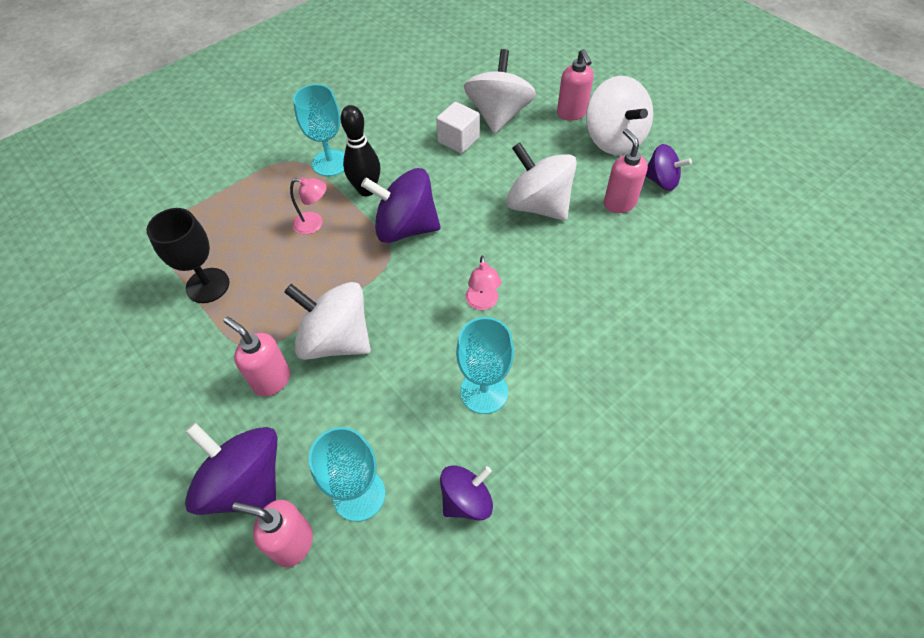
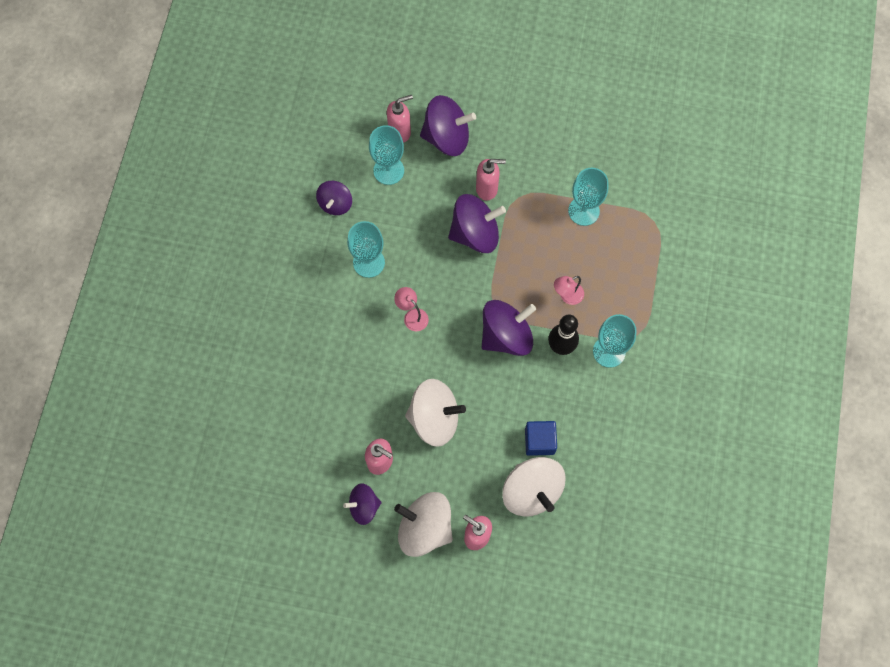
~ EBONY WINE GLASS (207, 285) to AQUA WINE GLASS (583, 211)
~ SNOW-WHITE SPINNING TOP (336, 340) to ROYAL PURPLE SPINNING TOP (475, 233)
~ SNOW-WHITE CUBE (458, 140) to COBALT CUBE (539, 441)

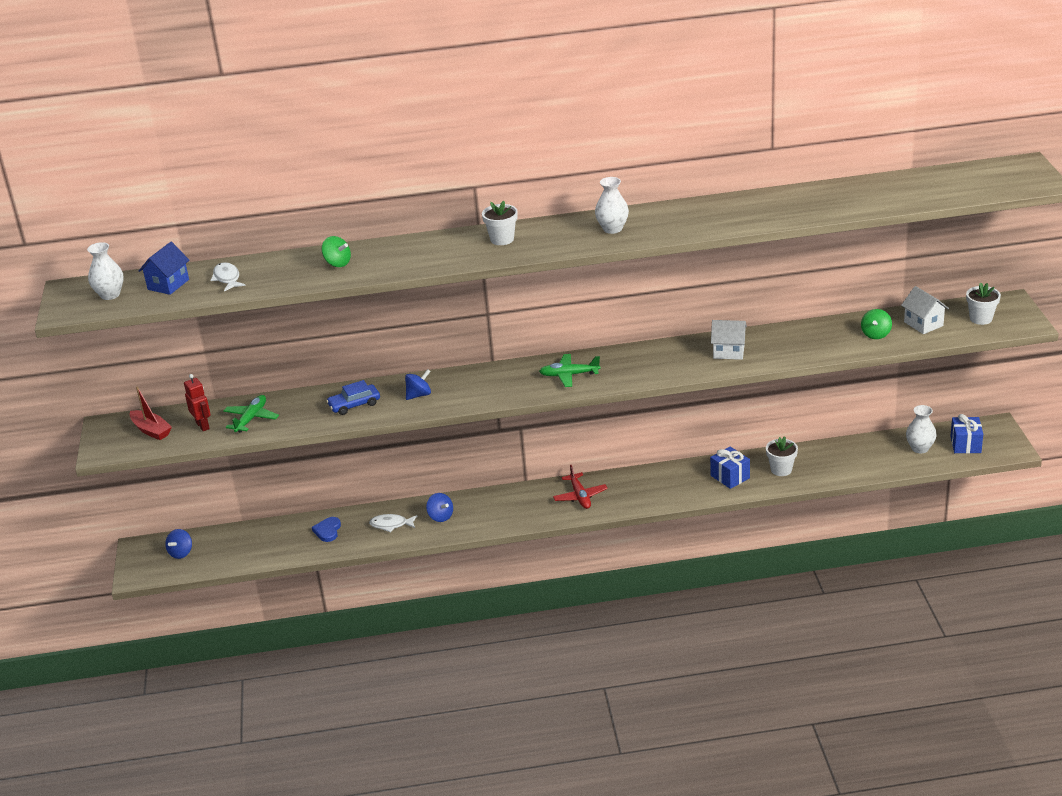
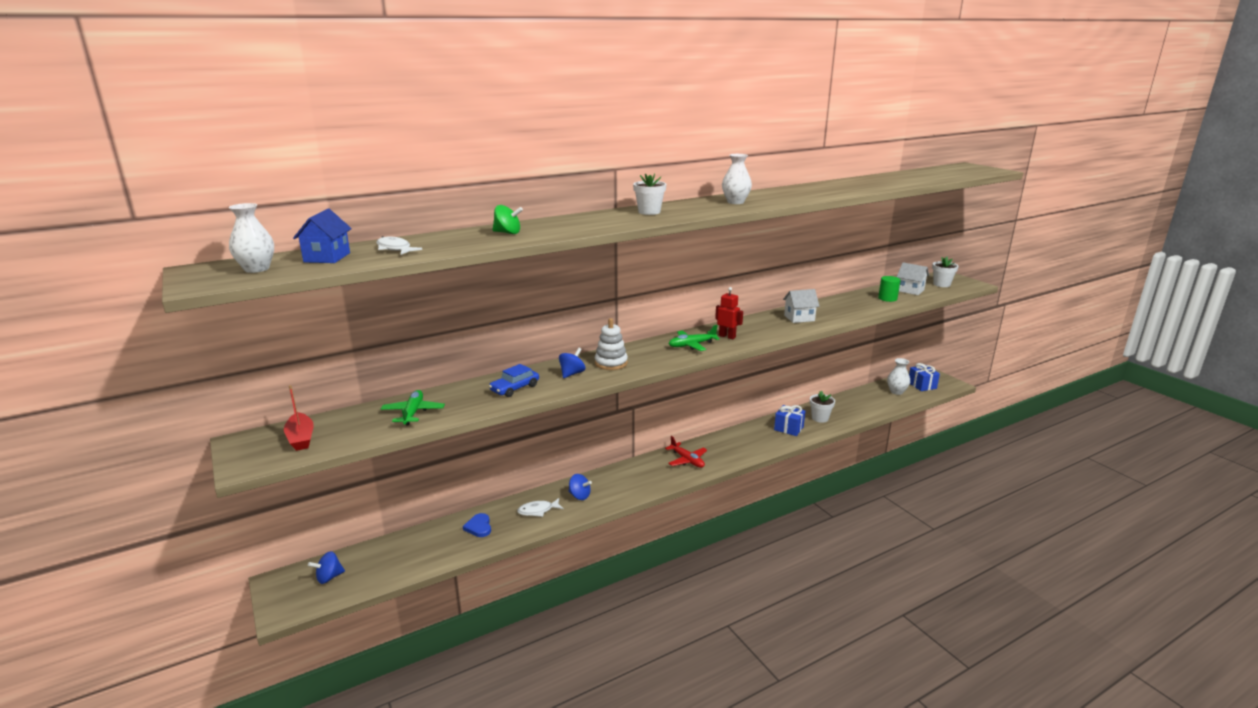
+ SNOW-WHITE RING STACKER (611, 363)
~ CRIMSON ROBOT (203, 425) to (727, 336)
~ LEAF-GREEN SPINNING TOP (875, 334) to LEAF-GREEN CYLINDER (887, 298)
~ CRIMSON TOY BOAT (151, 430) = (301, 438) 45 degrees clockwise
~ COBALT SPINNING TOP (181, 553) = (329, 577) 60 degrees clockwise

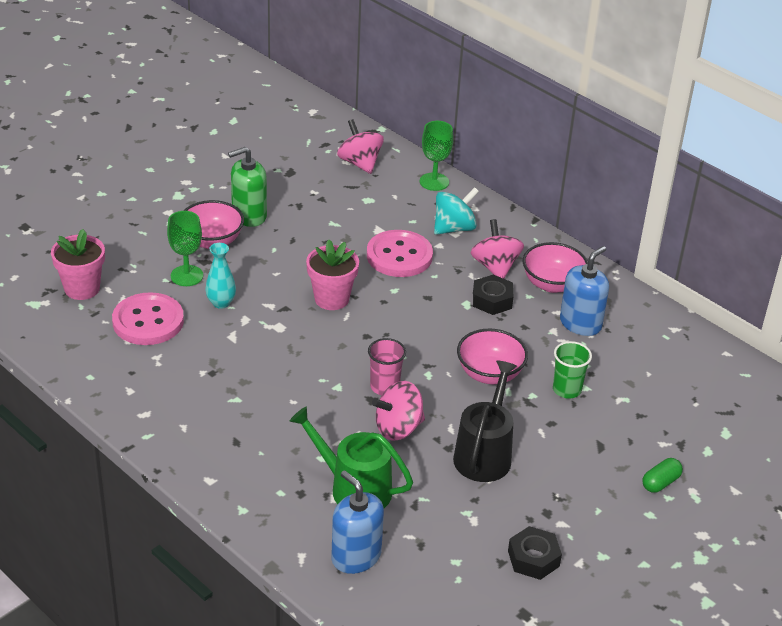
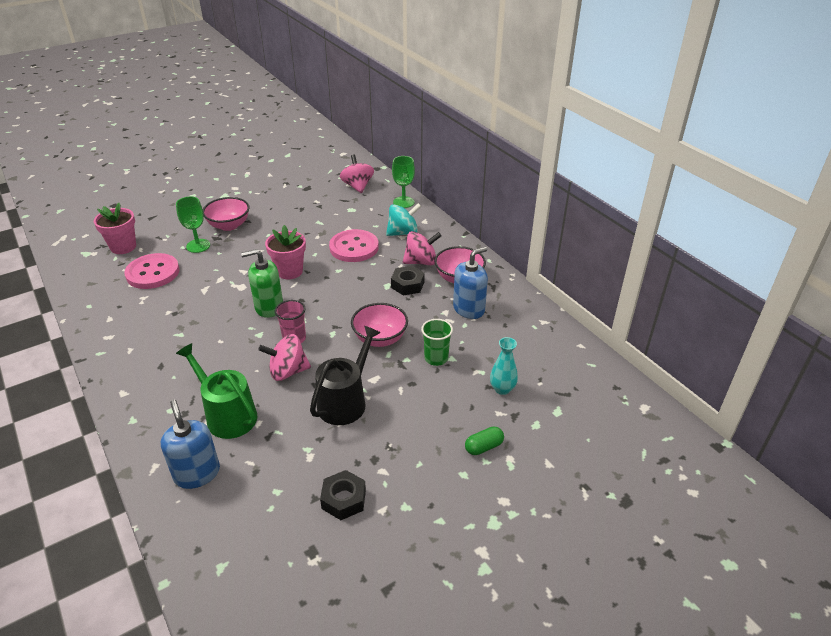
~ AQUA TALL VASE (221, 303) to (502, 389)
~ LEAF-GREEN PUMP BOTTLE (249, 216) to (269, 307)
~ PINK SPINNING TOP (495, 267) = (421, 262) 75 degrees clockwise

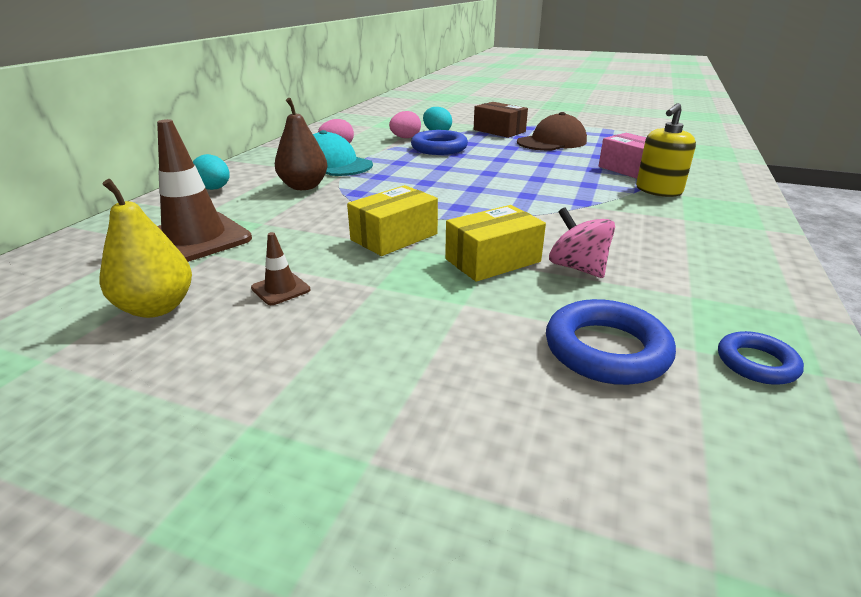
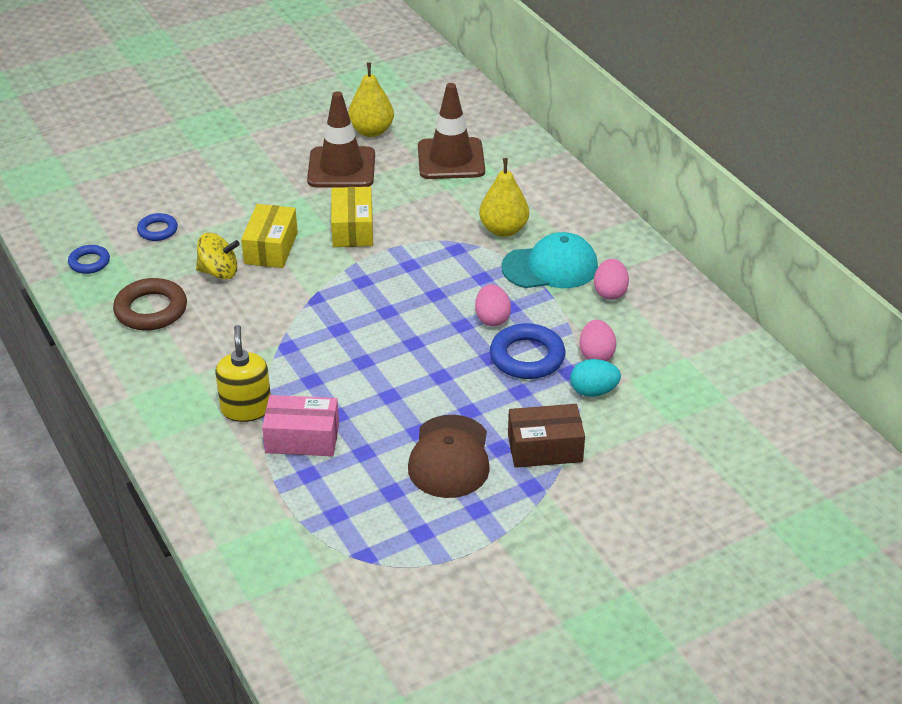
- AQUA TOY EGG (214, 189)
+ DARK BROWN RING (151, 310)
+ PINK TOY EGG (492, 318)
~ DARK BROWN PEAR FRUIT (304, 186) to YELLOW PEAR FRUIT (503, 230)
~ PINK SPINNING TOP (577, 268) to YELLOW SPINNING TOP (219, 272)
~ DARK BROWN SAFETY CONE (281, 289) = (341, 168) x2.25
~ COBALT RING (606, 350) = (158, 230) x0.59

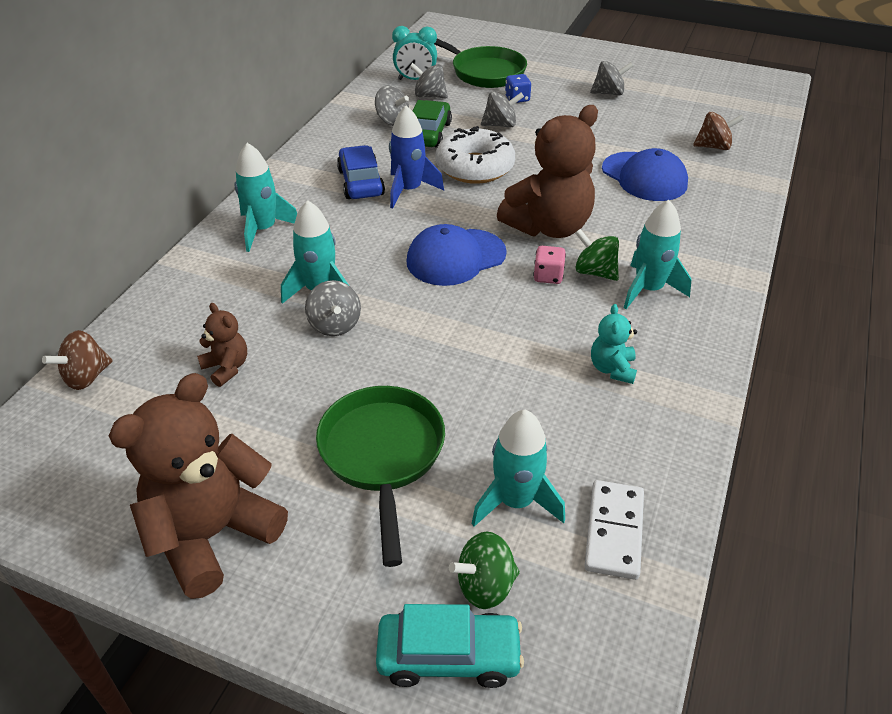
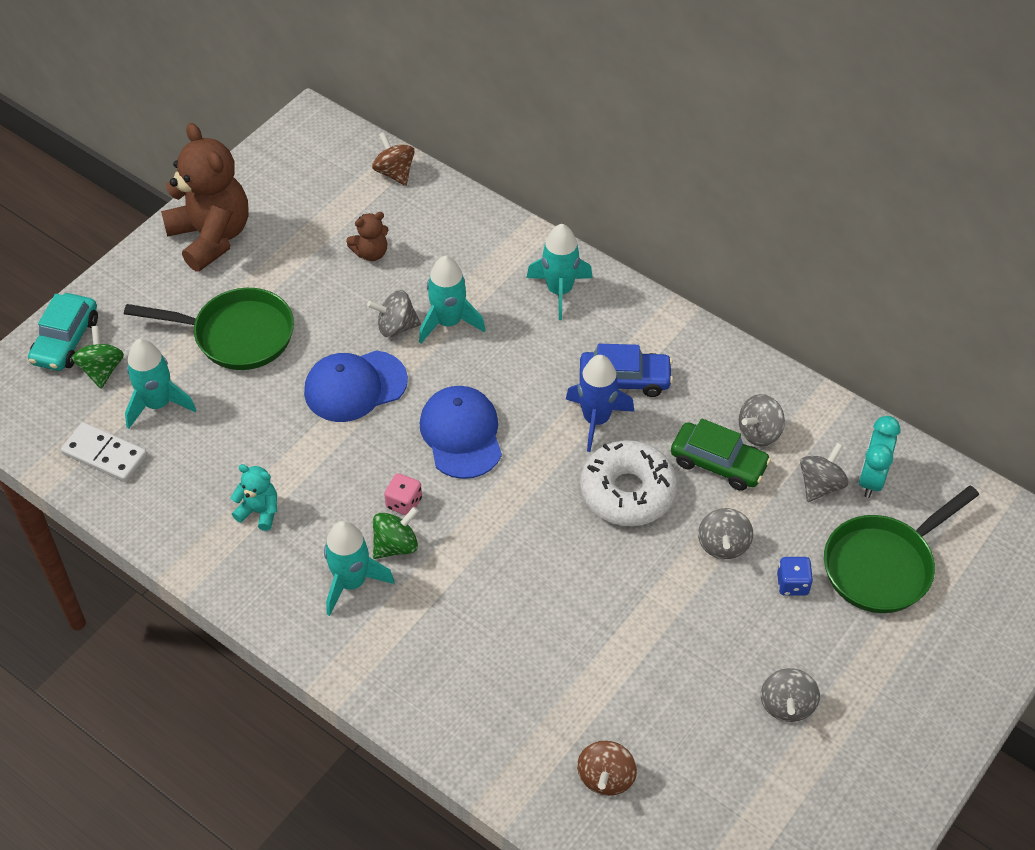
- DARK BROWN TEDDY (548, 227)
~ COBALT CAP (644, 177) to (355, 386)

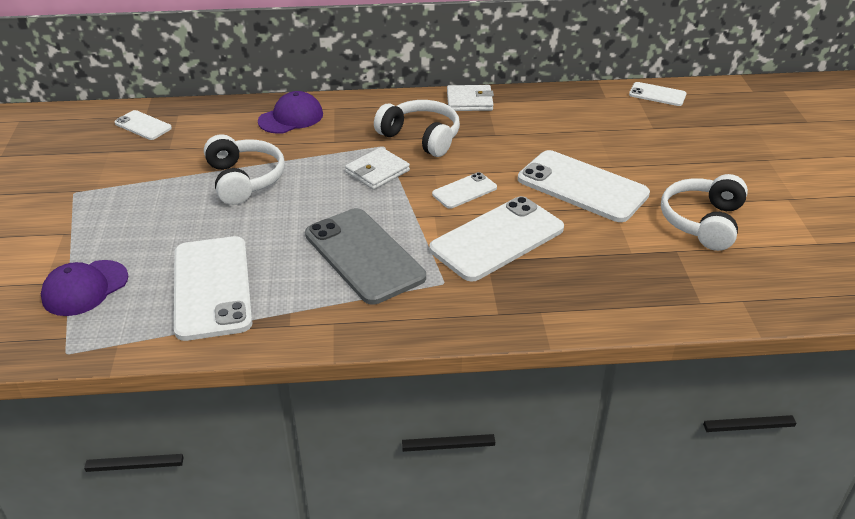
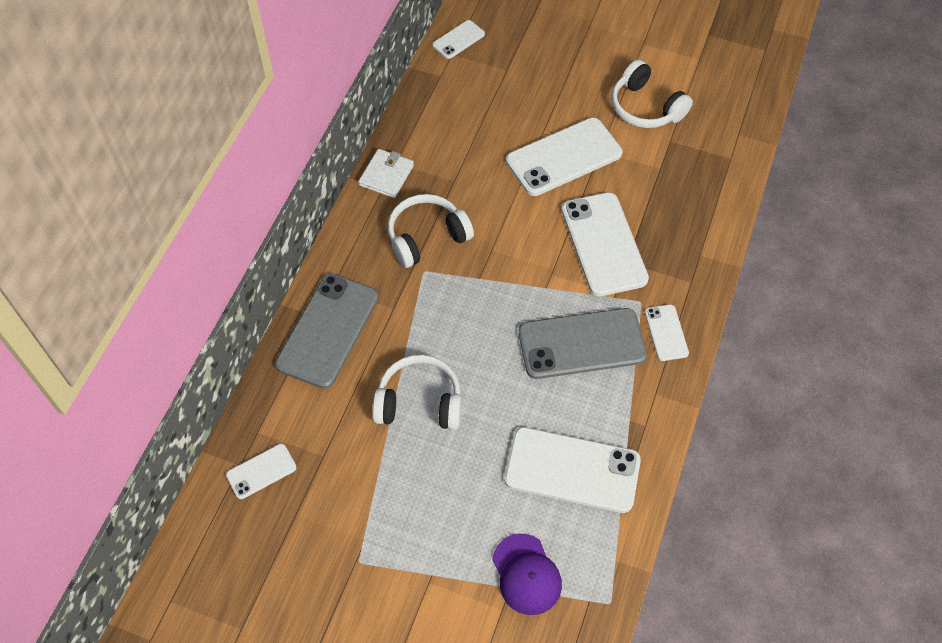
- SNOW-WHITE CARD WALLET (377, 171)
~ SNOW-WHITE SMARTPHONE (464, 191) to (666, 332)
~ ROYAL PURPLE CAP (291, 118) to ASH-GREY SMARTPHONE (328, 330)

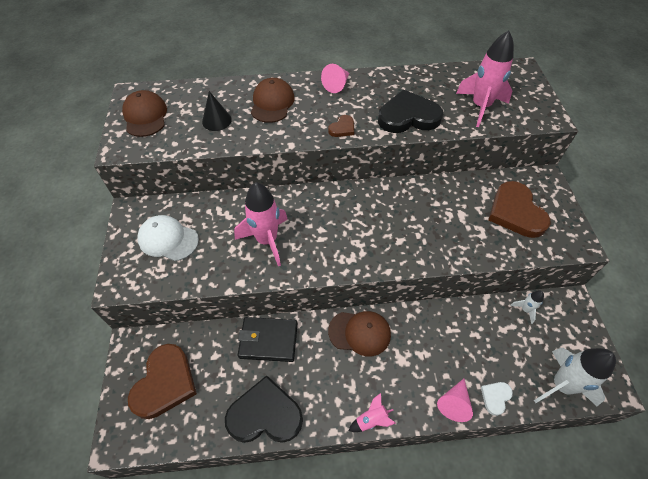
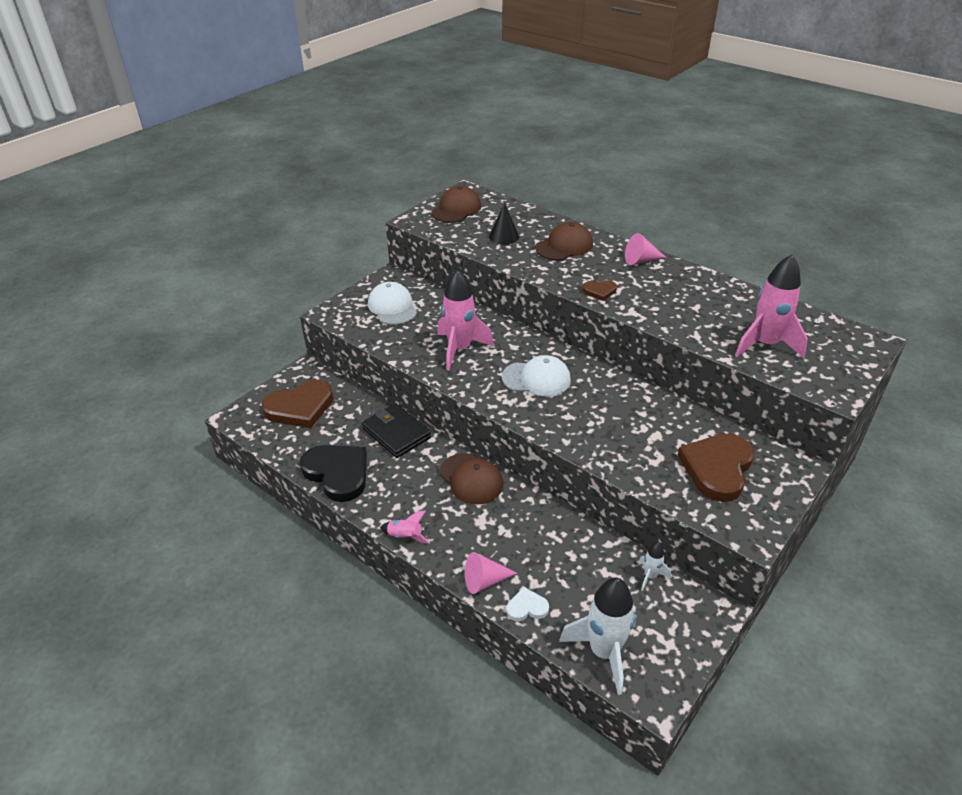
- EBONY HEART SHAPE (408, 116)
+ SNOW-WHITE CAP (536, 379)

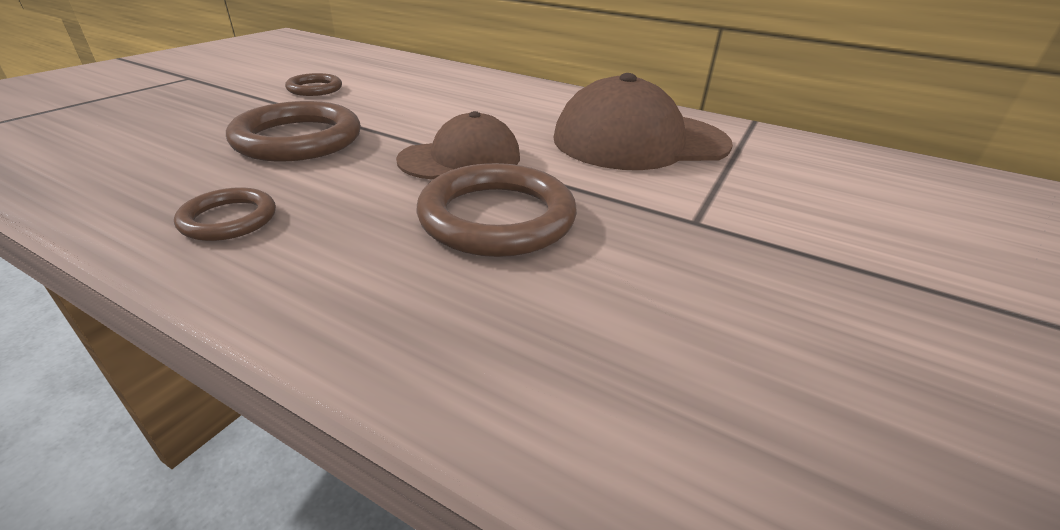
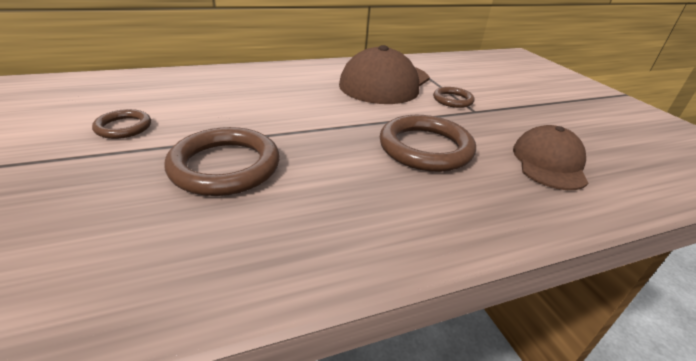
~ DARK BROWN RING (229, 219) to (452, 100)
~ DARK BROWN CAP (461, 158) to (549, 163)

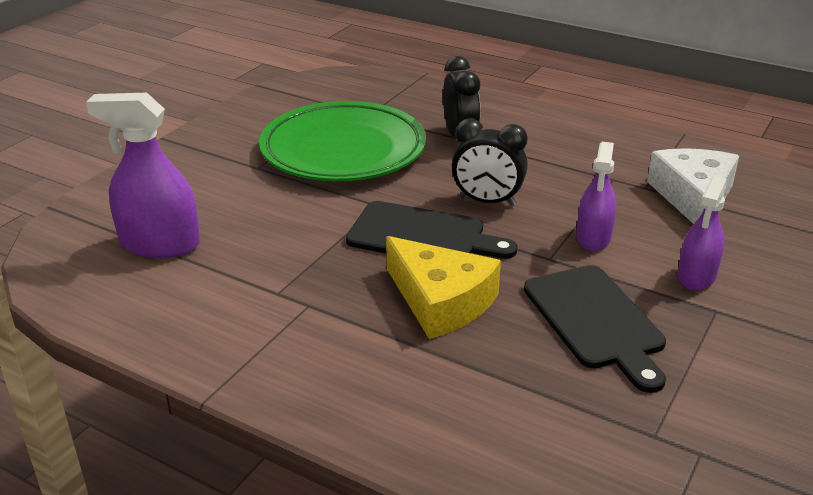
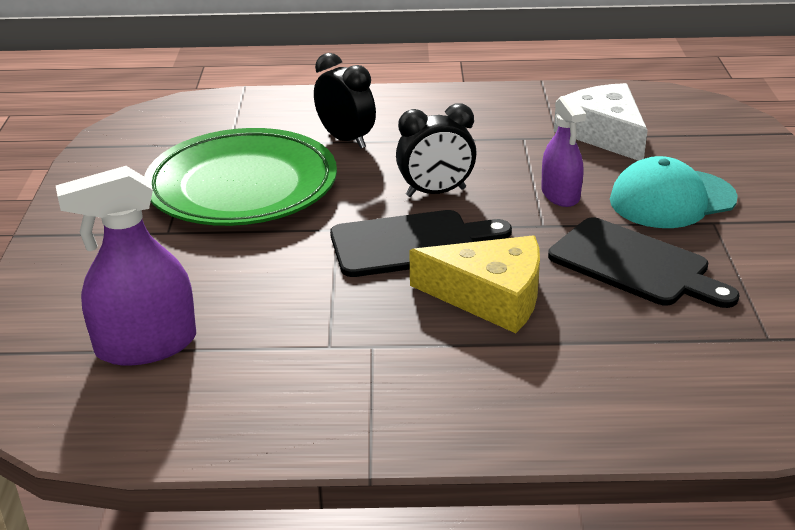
~ ROYAL PURPLE SPRAYER (696, 276) to AQUA CAP (672, 199)

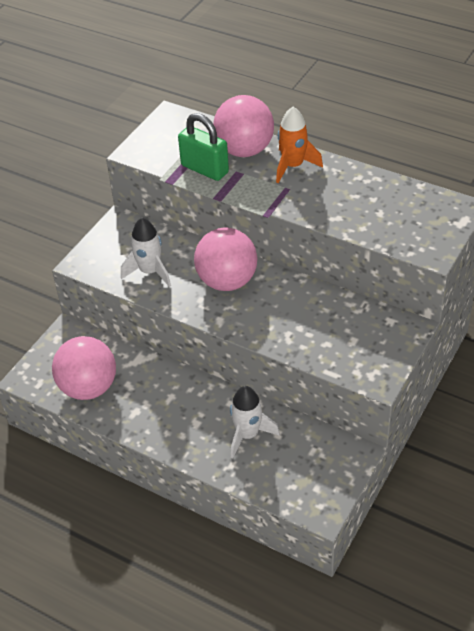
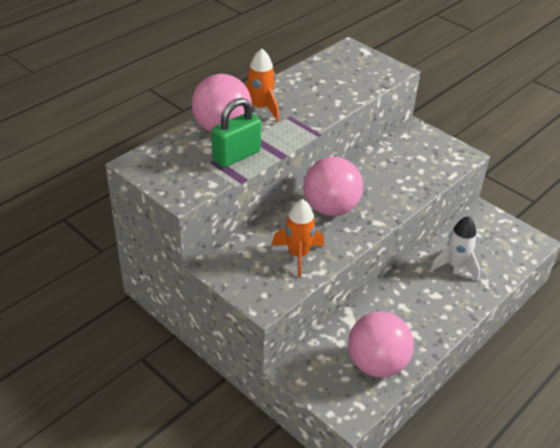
~ SNOW-WHITE SPACESHIP (150, 272) to ORANGE-COLOURED SPACESHIP (298, 255)

